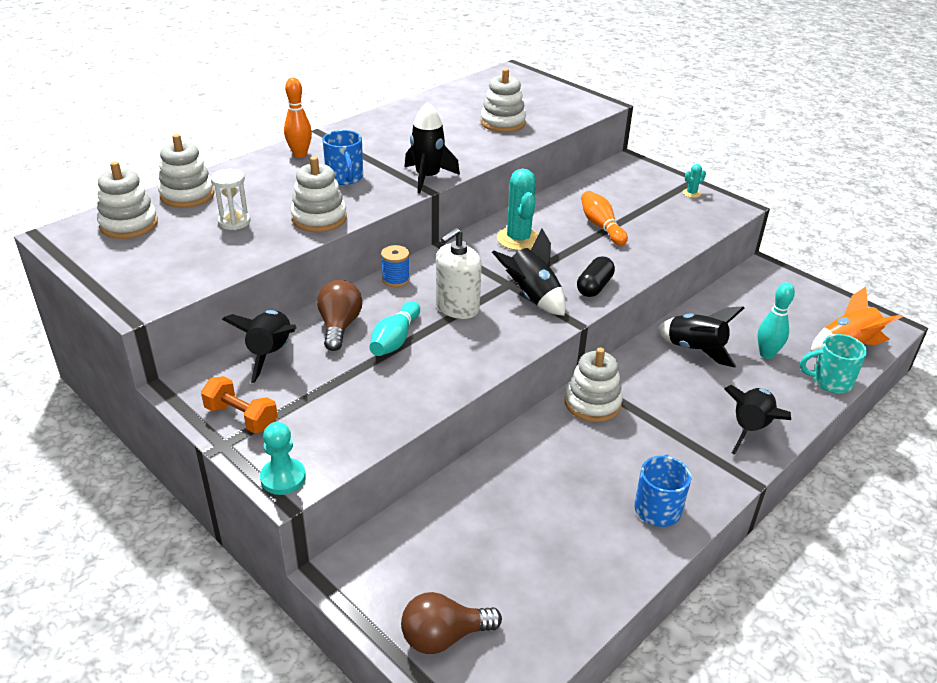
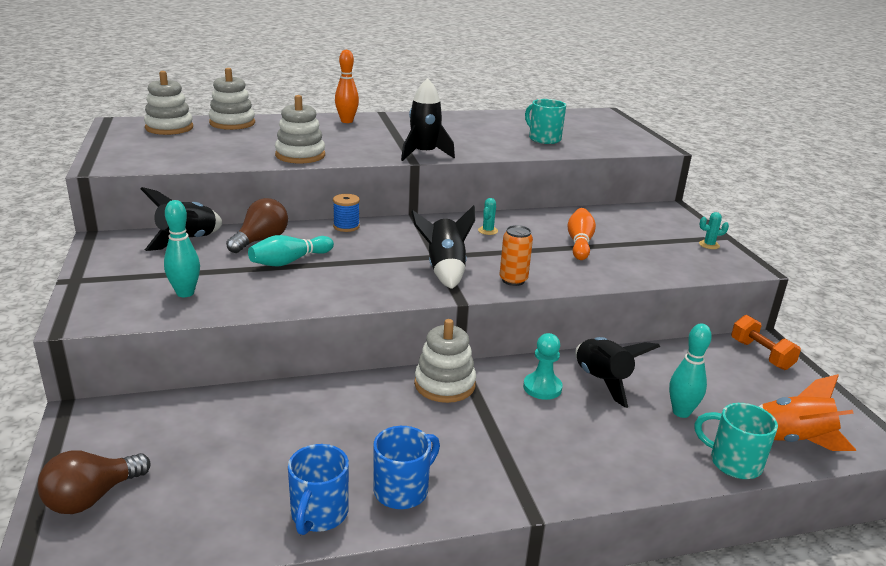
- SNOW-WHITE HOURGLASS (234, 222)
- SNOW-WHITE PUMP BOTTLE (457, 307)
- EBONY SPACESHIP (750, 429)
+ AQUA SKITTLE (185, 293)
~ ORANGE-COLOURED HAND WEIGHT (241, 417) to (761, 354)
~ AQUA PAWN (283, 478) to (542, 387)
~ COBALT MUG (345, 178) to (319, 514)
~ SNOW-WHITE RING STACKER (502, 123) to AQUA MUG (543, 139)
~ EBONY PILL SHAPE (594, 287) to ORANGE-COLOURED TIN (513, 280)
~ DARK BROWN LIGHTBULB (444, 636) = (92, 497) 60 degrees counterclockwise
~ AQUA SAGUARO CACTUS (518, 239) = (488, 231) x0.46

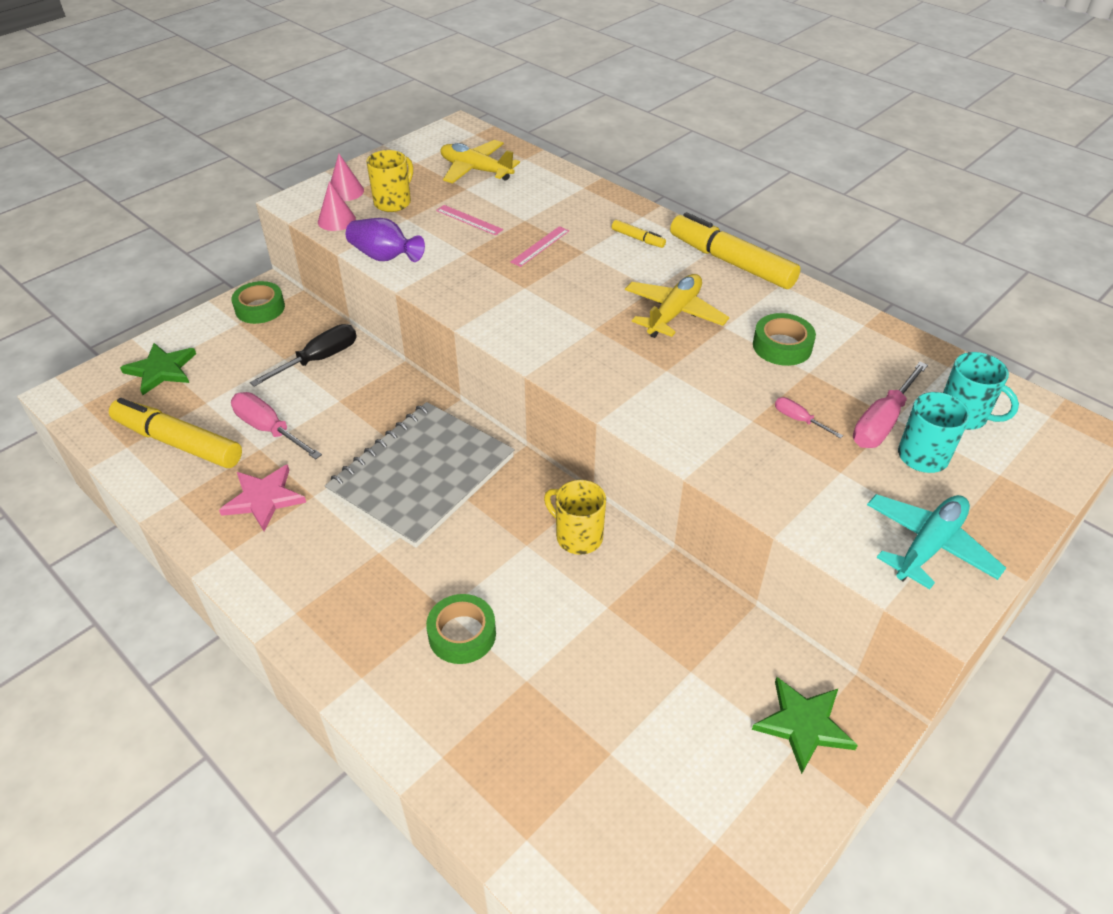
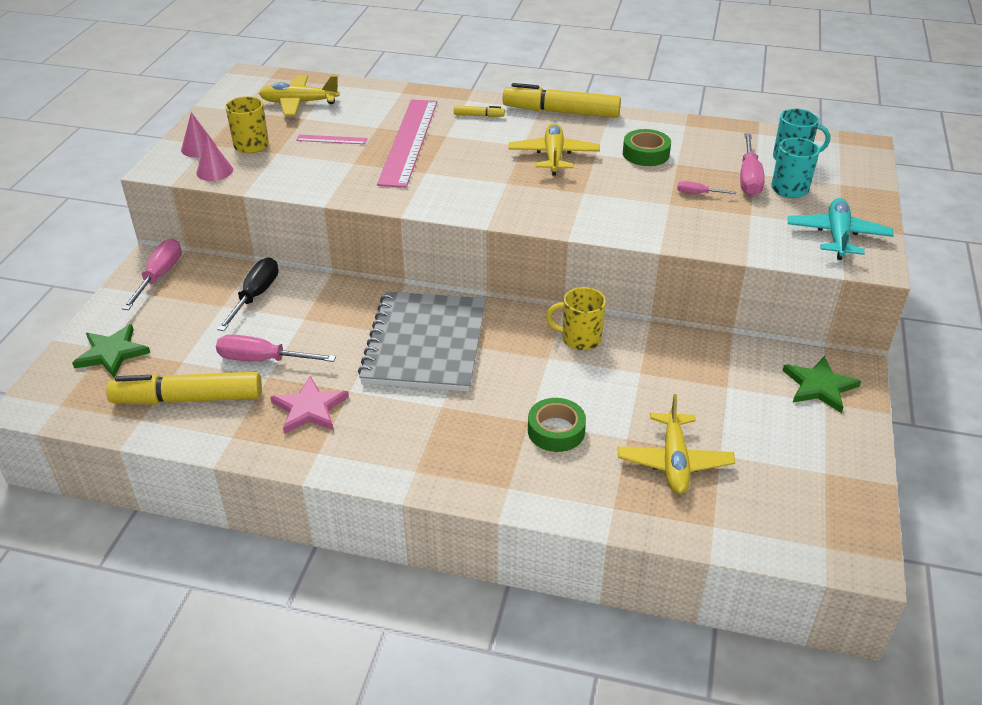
- ROYAL PURPLE TALL VASE (384, 257)
+ YELLOW AEROPLANE (674, 461)
~ LEAF-GREEN ROLL OF TAPE (260, 308) to PINK SCREWDRIVER (159, 276)
~ PINK STRAIGHTEDGE (540, 246) = (409, 141) x2.45

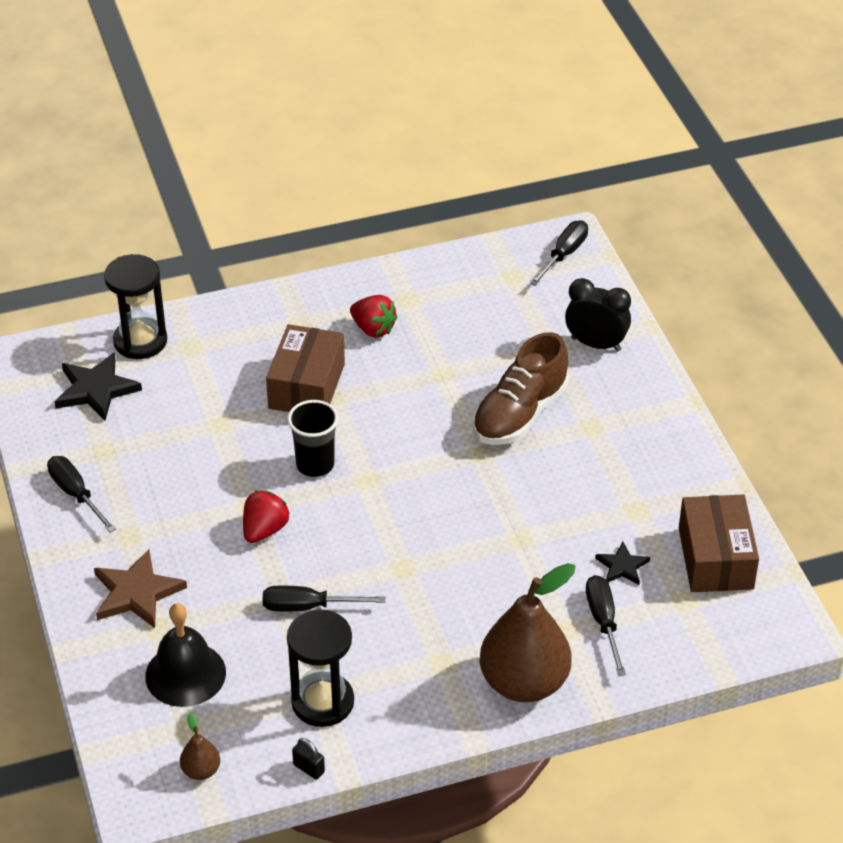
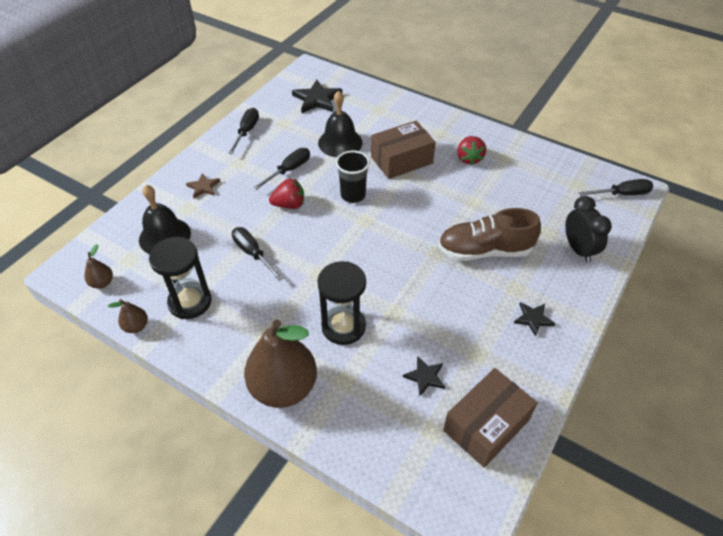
+ EBONY BELL (340, 142)
+ EBONY STAR SHAPE (533, 319)
~ EBONY HOURGLASS (140, 341) to (343, 326)
~ EBONY SCREWDRIVER (603, 622) to (289, 170)
~ EBONY SMALL LOCK (309, 768) to DARK BROWN PEAR FRUIT (136, 326)
~ DARK BROWN STAR SHAPE (136, 593) = (203, 187) x0.58

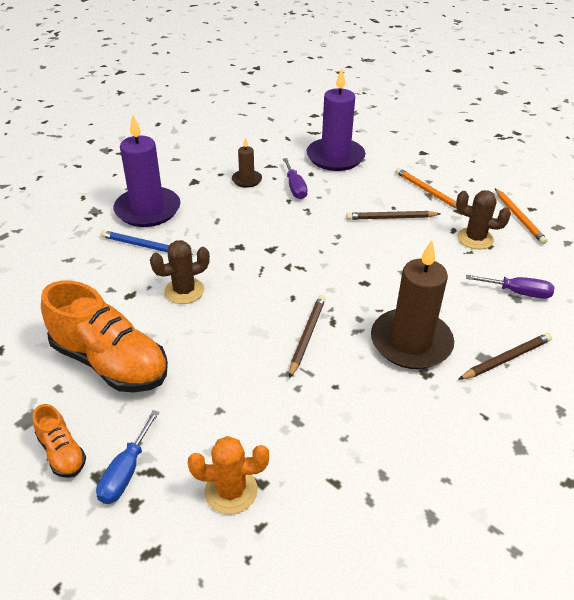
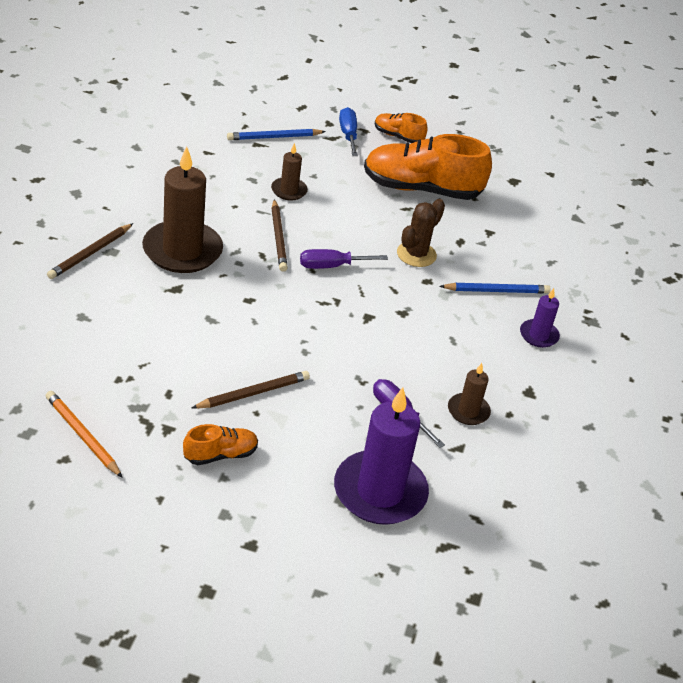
- DARK BROWN SAGUARO CACTUS (475, 238)
+ DARK BROWN PILLAR CANDLE (289, 191)
~ ROYAL PURPLE SCREWDRIVER (518, 293) to (331, 266)
~ ORANGE-COLOURED SAGUARO CACTUS (231, 491) to COBALT PENCIL (274, 137)
~ ORANGE-COLOURED PENCIL (427, 191) to ORANGE-COLOURED SHOE (220, 454)
~ ROYAL PURPLE PILLAR CANDLE (148, 210) = (538, 335) x0.49

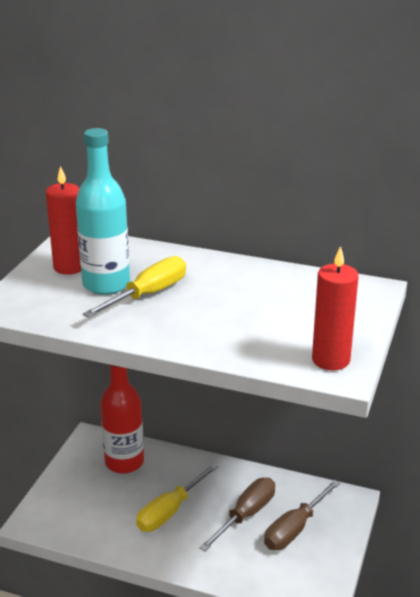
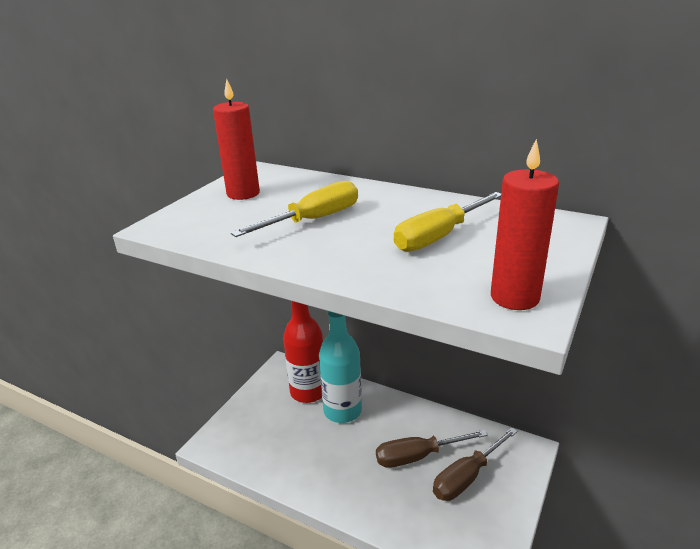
~ AQUA BOTTLE (106, 284) to (342, 411)
~ YELLOW SCREWDRIVER (170, 511) to (439, 236)
~ DARK BROWN SCREWDRIVER (246, 515) = (418, 456) 150 degrees counterclockwise

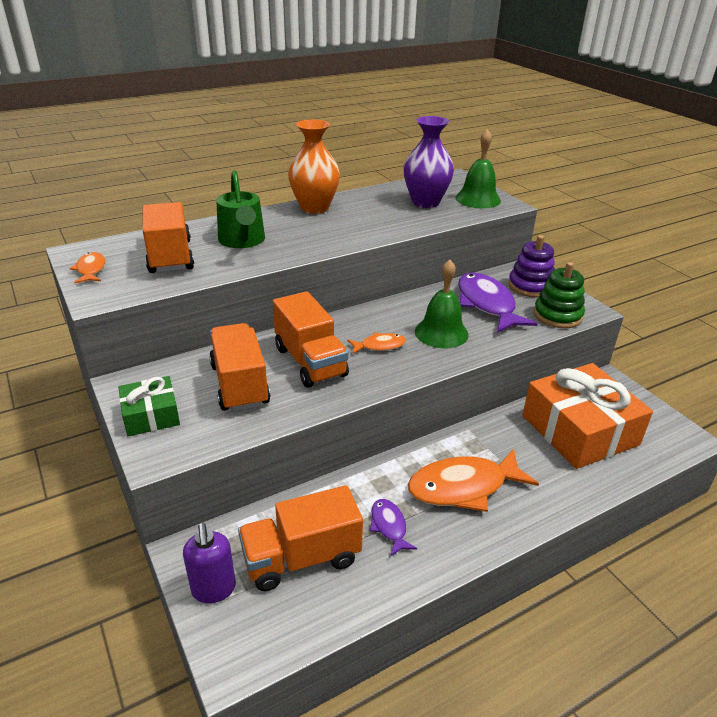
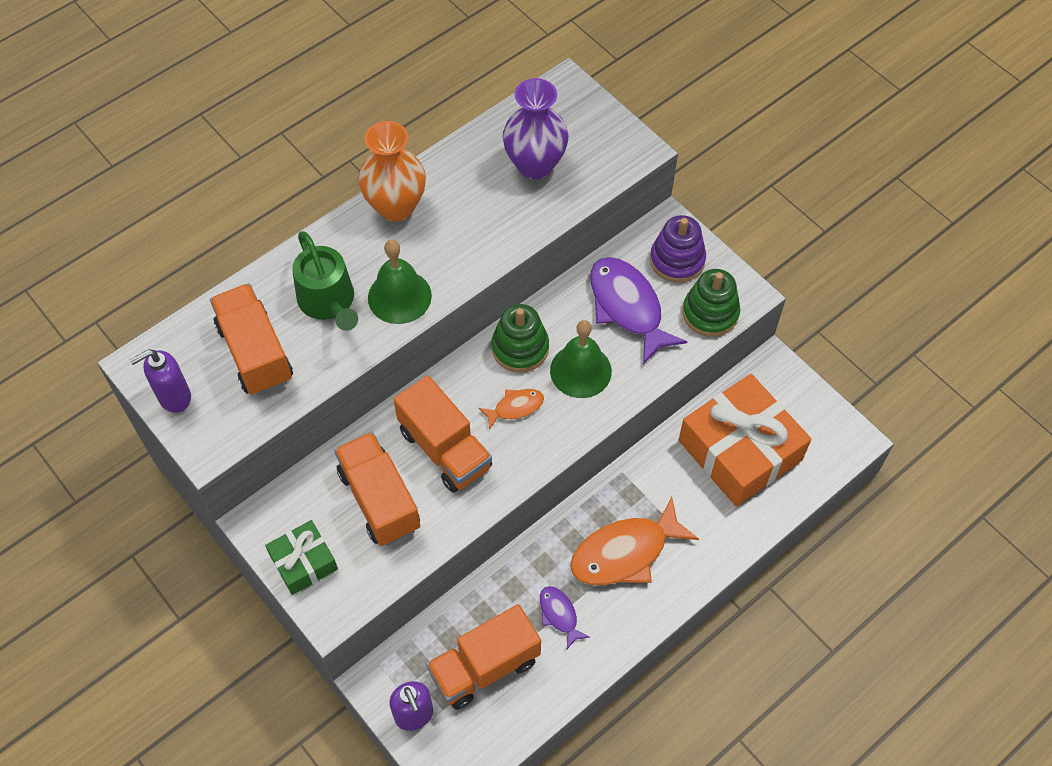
+ LEAF-GREEN RING STACKER (520, 348)
~ LEAF-GREEN BELL (478, 199) to (399, 296)
~ ORANGE-COLOURED FISH (91, 270) to ROYAL PURPLE PUMP BOTTLE (174, 397)

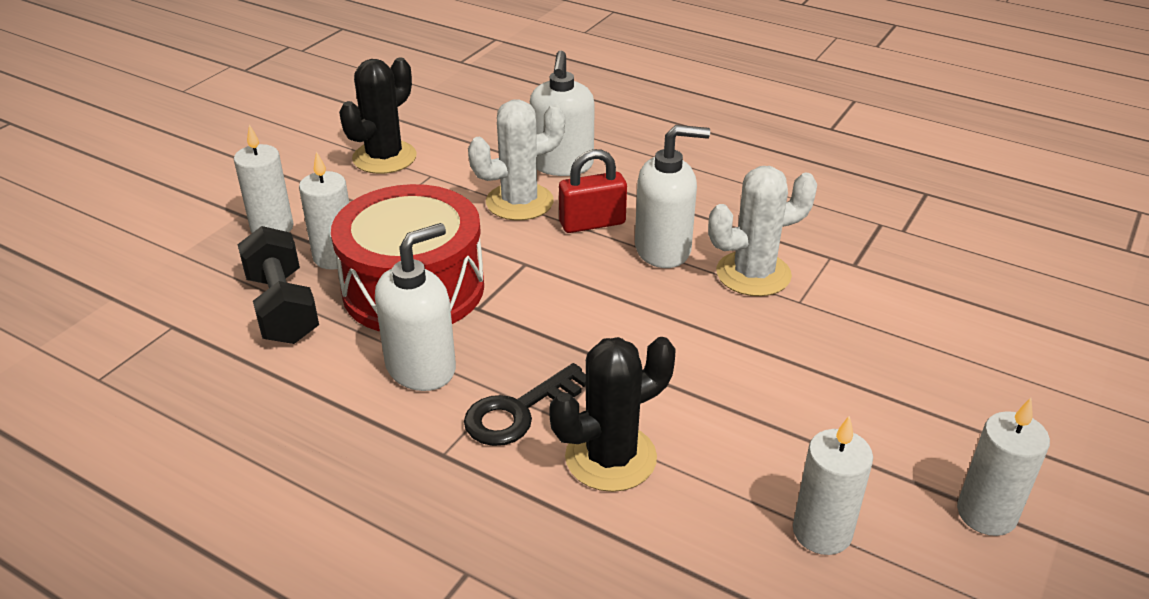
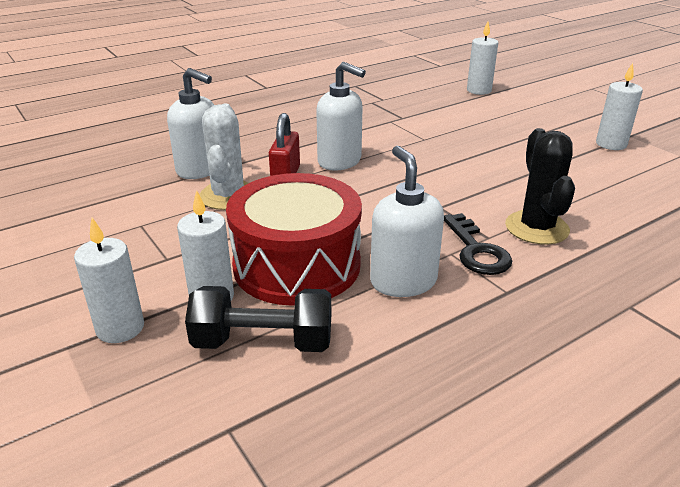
- EBONY SAGUARO CACTUS (384, 157)
- SNOW-WHITE SAGUARO CACTUS (753, 274)
~ SNOW-WHITE PILLAR CANDLE (822, 532) to (479, 90)
~ SNOW-WHITE PUMP BOTTLE (663, 250) = (340, 161) 105 degrees clockwise

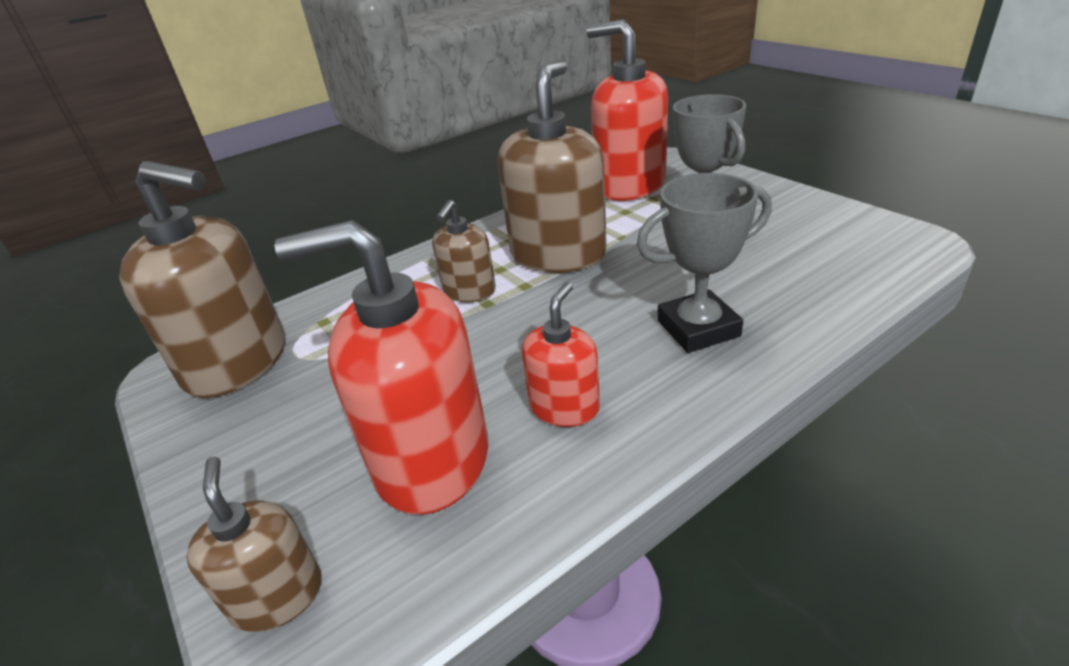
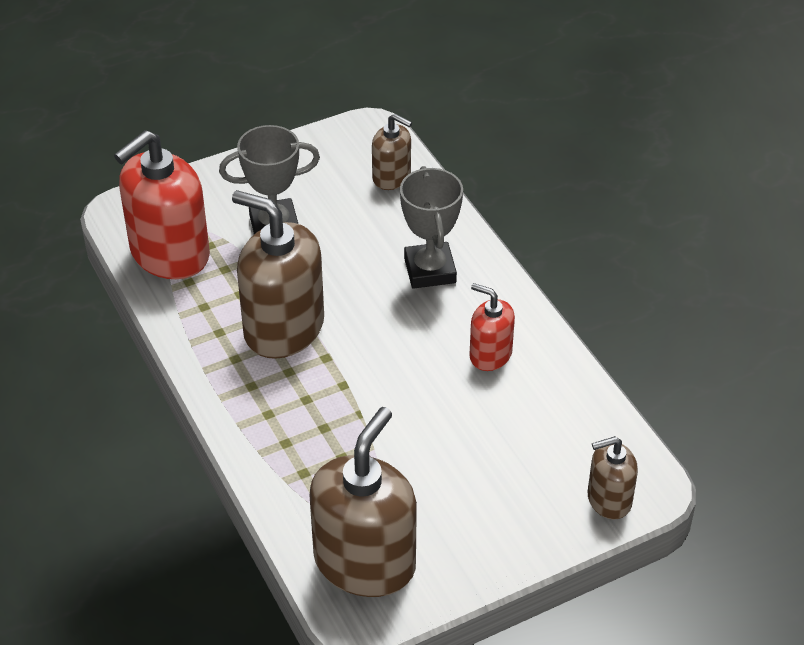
- CRIMSON PUMP BOTTLE (431, 459)
~ DARK BROWN PUMP BOTTLE (469, 291) to (392, 177)

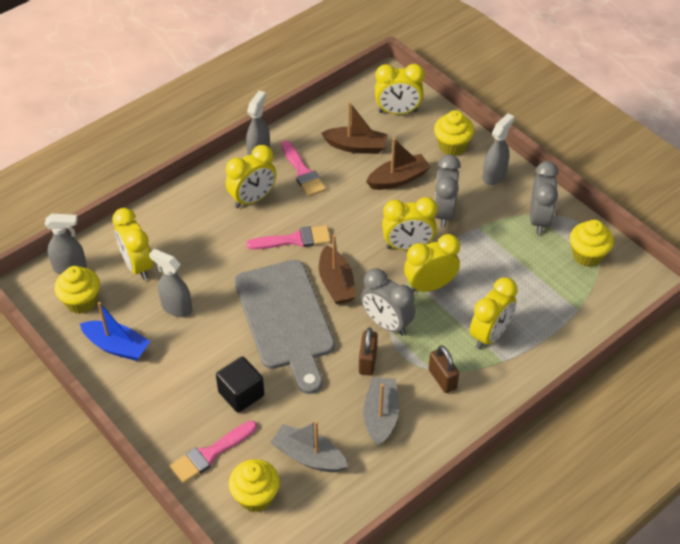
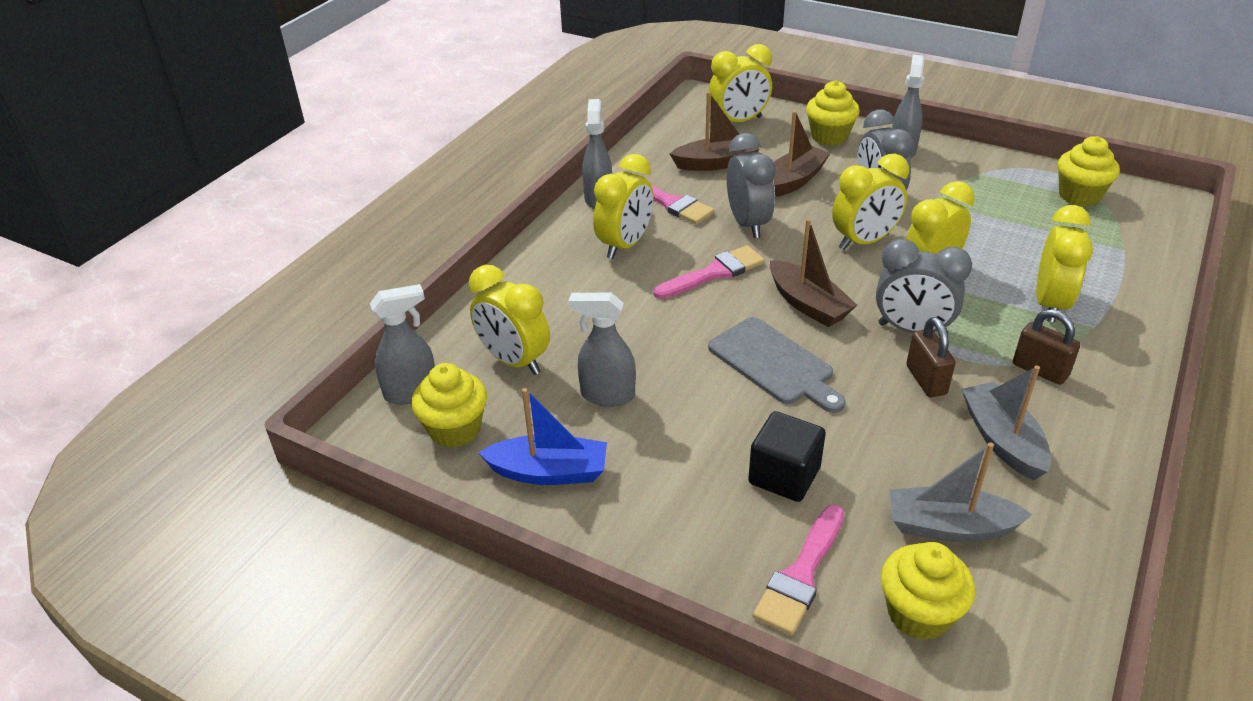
~ ASH-GREY BEDSIDE CLOCK (539, 220) to (748, 224)
~ ASH-GREY CUTTING BOARD (286, 319) = (774, 364) x0.62

